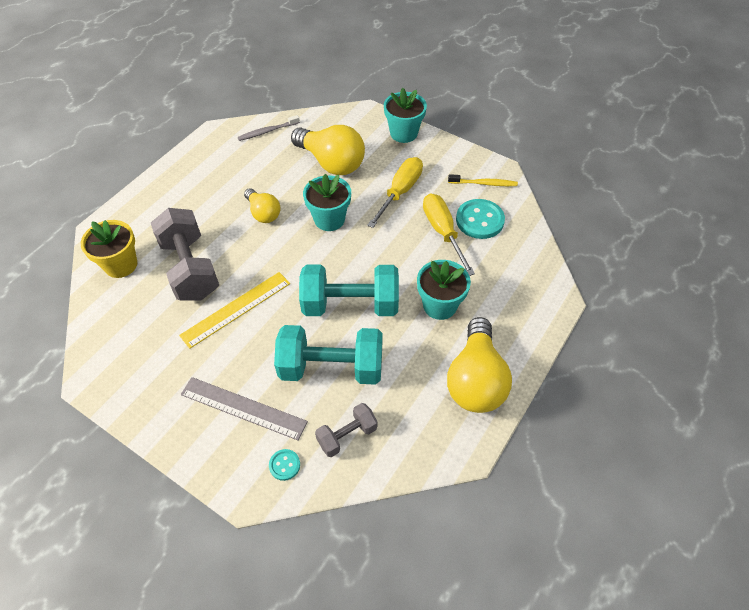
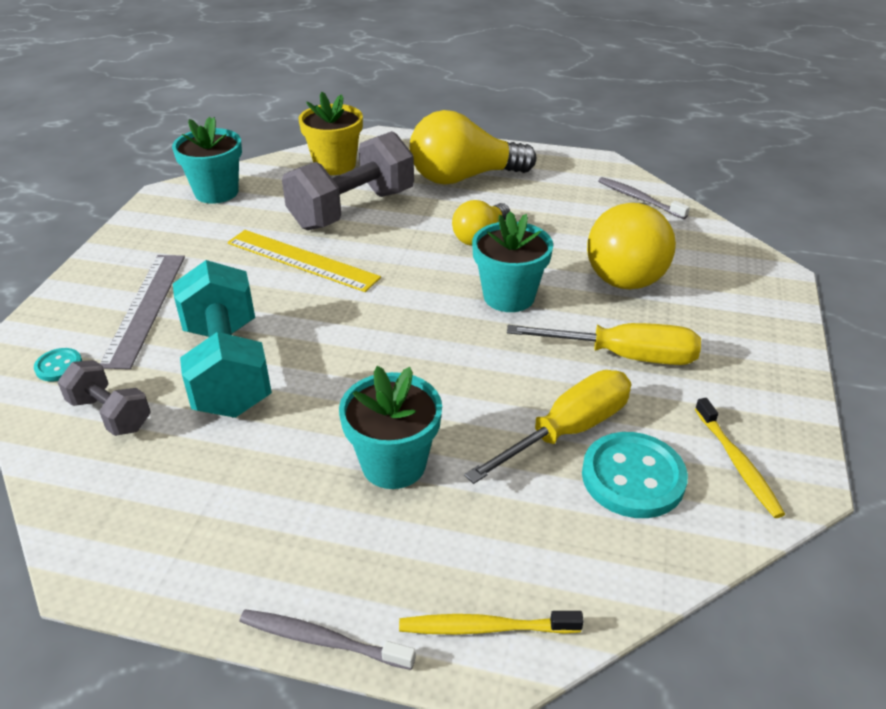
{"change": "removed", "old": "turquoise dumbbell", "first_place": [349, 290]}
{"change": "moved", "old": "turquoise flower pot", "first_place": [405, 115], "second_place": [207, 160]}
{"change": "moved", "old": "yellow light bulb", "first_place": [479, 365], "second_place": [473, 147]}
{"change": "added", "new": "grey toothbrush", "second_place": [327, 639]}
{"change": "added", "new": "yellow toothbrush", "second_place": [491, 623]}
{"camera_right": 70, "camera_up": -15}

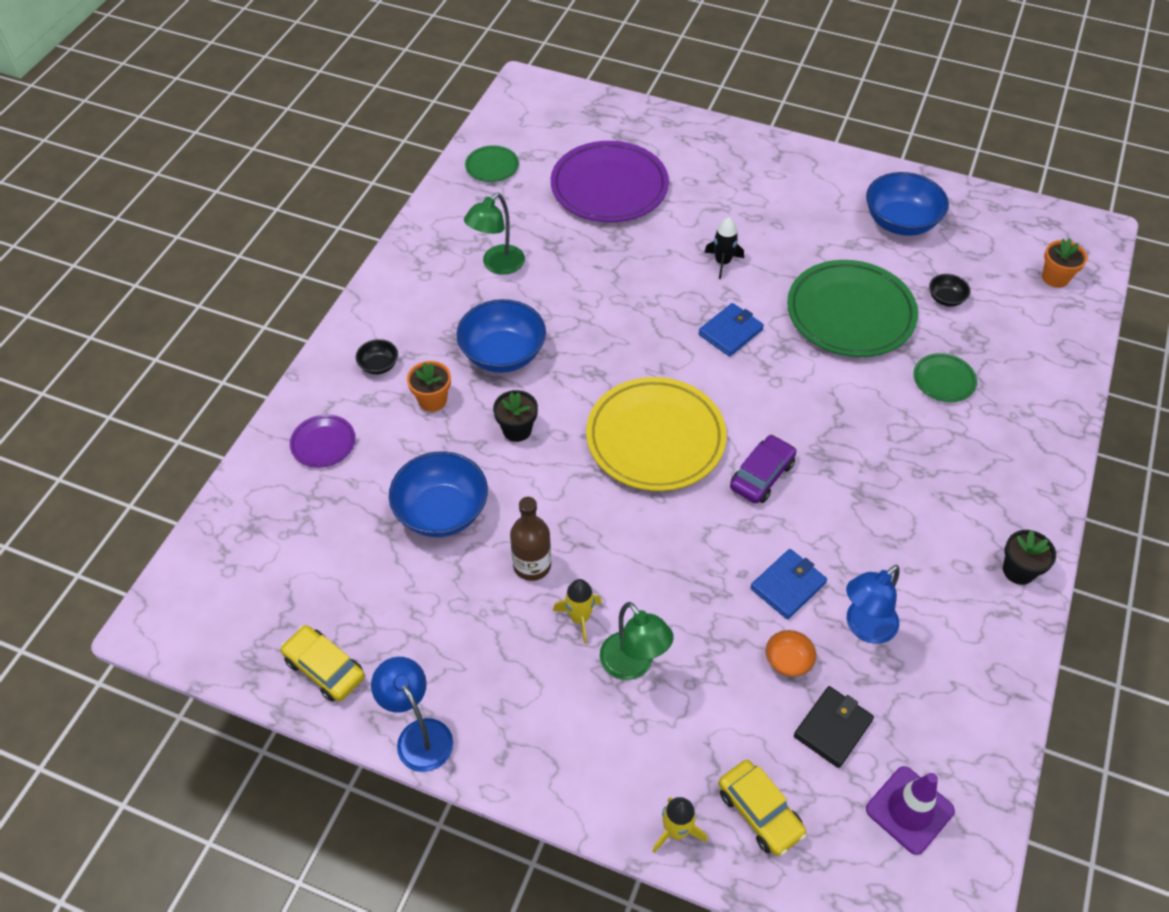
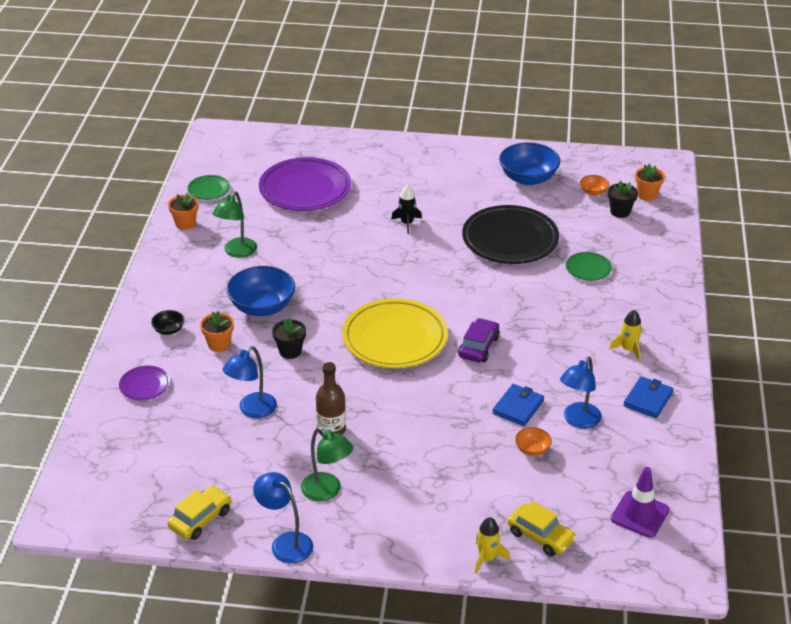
{"change": "turned", "old": "yellow car", "first_place": [323, 663], "second_place": [199, 513], "degrees": 105}
{"change": "replaced", "old": "blue bowl", "new": "blue lamp", "first_place": [438, 494], "second_place": [249, 382]}
{"change": "moved", "old": "yellow rocket", "first_place": [577, 611], "second_place": [625, 336]}
{"change": "moved", "old": "green lamp", "first_place": [637, 641], "second_place": [327, 464]}
{"change": "moved", "old": "blue wallet", "first_place": [731, 330], "second_place": [648, 397]}
{"change": "recoloured", "old": "green plate", "new": "black plate", "first_place": [852, 308], "second_place": [510, 234]}
{"change": "removed", "old": "black wallet", "first_place": [834, 727]}
{"change": "removed", "old": "black bowl", "first_place": [950, 290]}
{"change": "moved", "old": "black flower pot", "first_place": [1029, 557], "second_place": [623, 199]}
{"change": "added", "new": "orange flower pot", "second_place": [183, 211]}
{"change": "added", "new": "orange bowl", "second_place": [594, 185]}
{"camera_right": -15, "camera_up": -15}

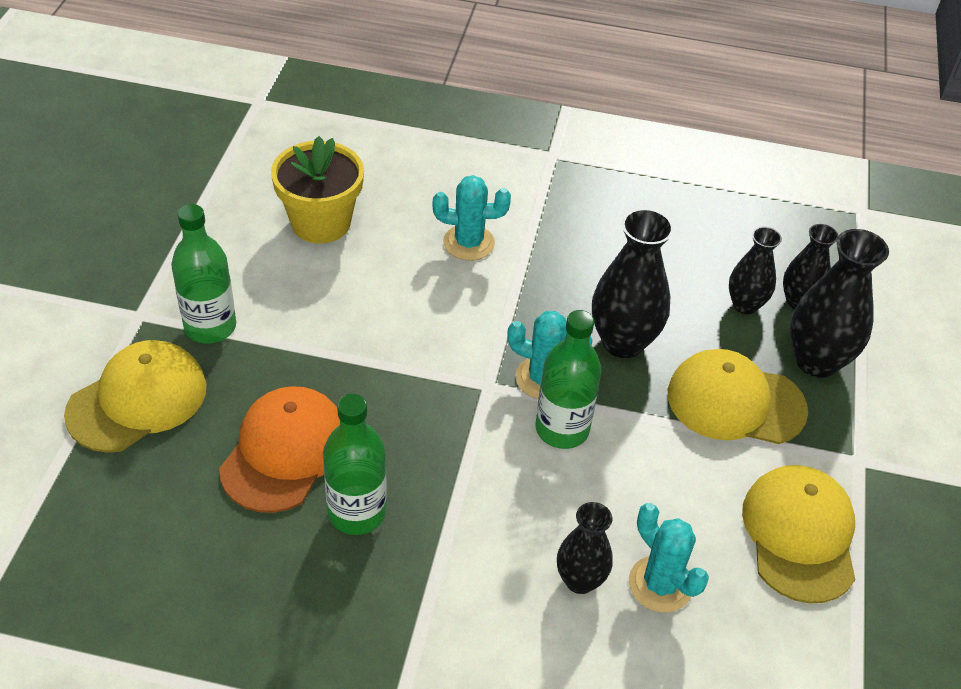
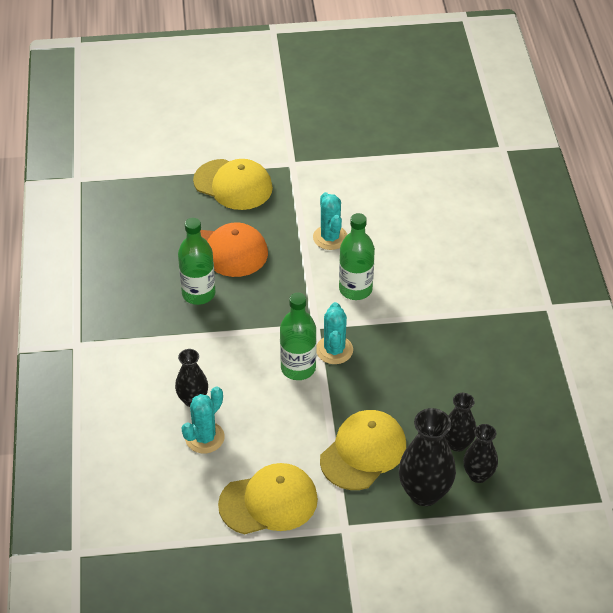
{"change": "moved", "old": "green bottle", "first_place": [203, 274], "second_place": [357, 256]}
{"change": "removed", "old": "yellow flower pot", "first_place": [317, 190]}
{"change": "moved", "old": "turquoise cactus", "first_place": [472, 217], "second_place": [330, 221]}
{"change": "removed", "old": "black vase", "first_place": [633, 283]}
{"change": "turned", "old": "yellow cap", "first_place": [738, 396], "second_place": [363, 450], "degrees": 45}
{"camera_right": 75, "camera_up": 0}

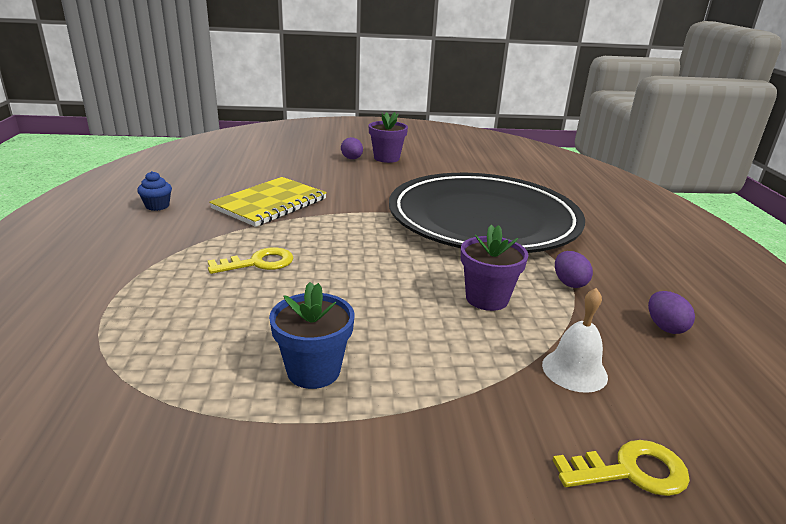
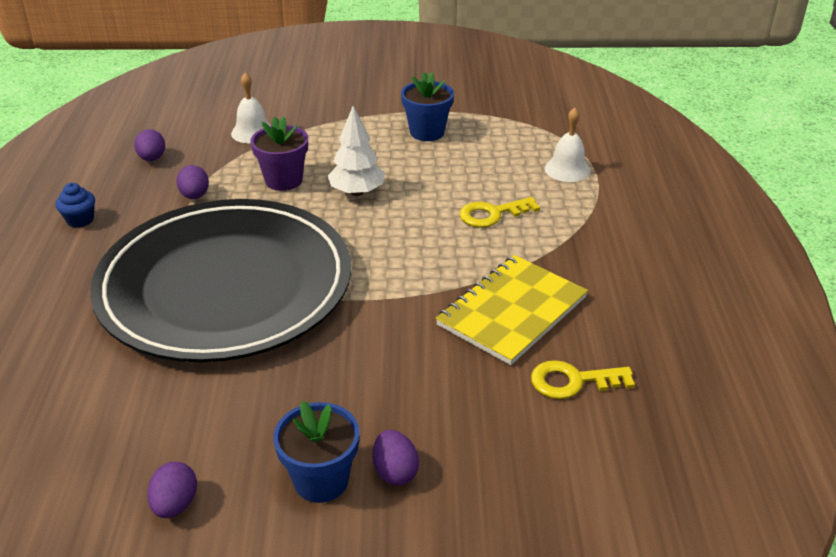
{"change": "moved", "old": "blue cupcake", "first_place": [154, 191], "second_place": [75, 205]}
{"change": "recoloured", "old": "purple flower pot", "new": "blue flower pot", "first_place": [388, 137], "second_place": [316, 452]}
{"change": "moved", "old": "yellow key", "first_place": [621, 468], "second_place": [583, 379]}
{"change": "added", "new": "purple egg", "second_place": [172, 490]}
{"change": "added", "new": "white tree", "second_place": [356, 151]}
{"change": "added", "new": "white bell", "second_place": [567, 145]}
{"camera_right": -175, "camera_up": 10}

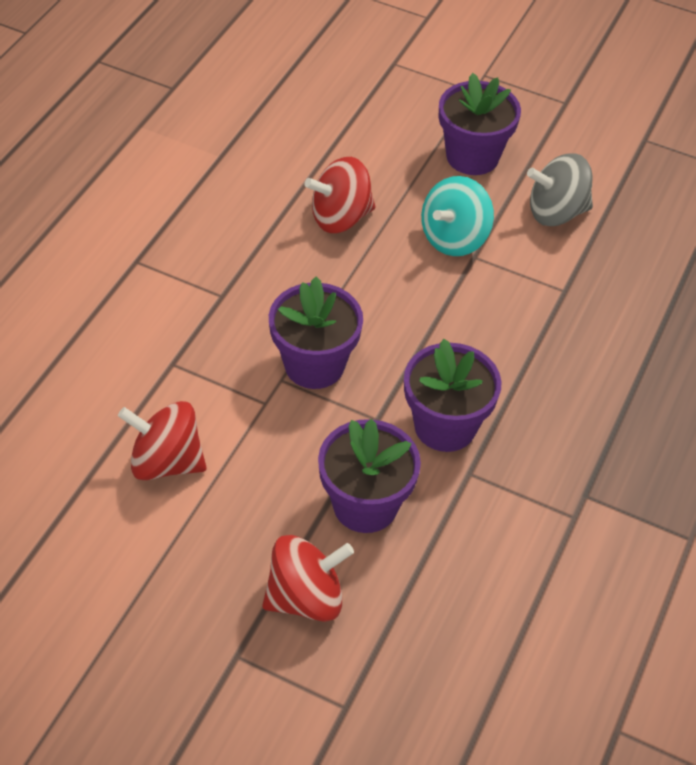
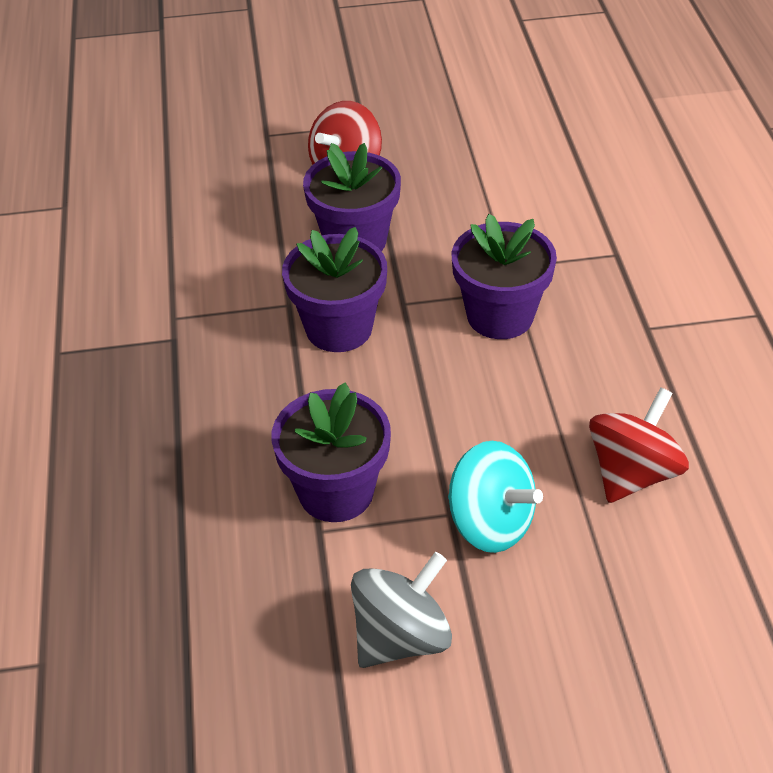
{"change": "removed", "old": "red spinning top", "first_place": [162, 440]}
{"change": "turned", "old": "turquoise spinning top", "first_place": [457, 216], "second_place": [495, 497], "degrees": 120}
{"change": "moved", "old": "purple flower pot", "first_place": [480, 124], "second_place": [331, 452]}
{"camera_right": 150, "camera_up": -5}

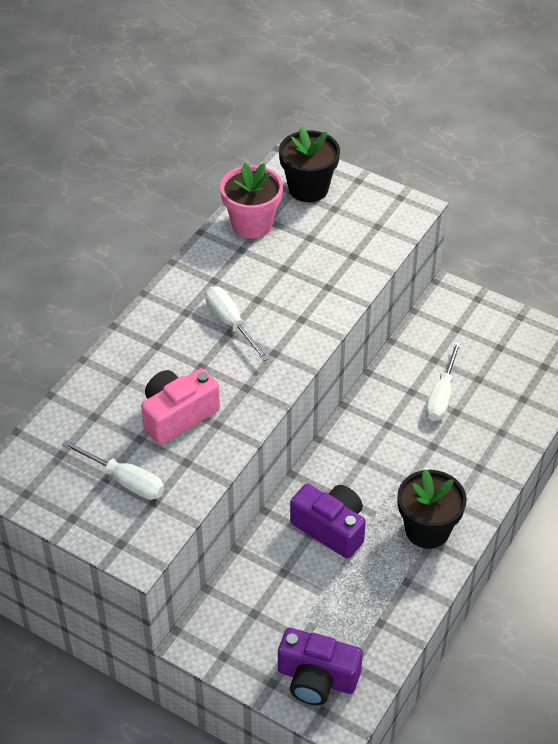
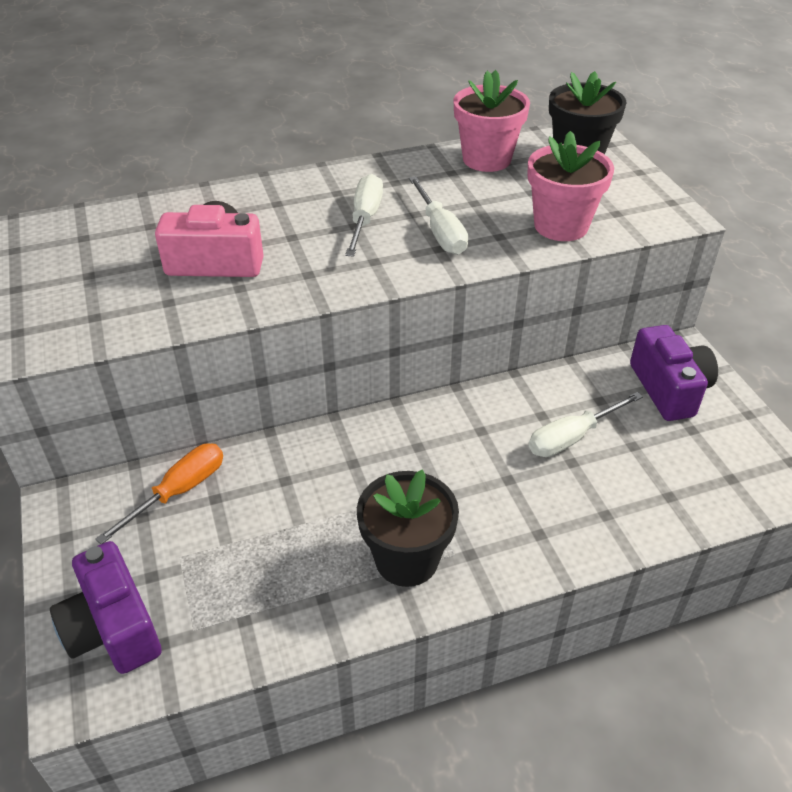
{"change": "moved", "old": "white screwdriver", "first_place": [113, 470], "second_place": [438, 215]}
{"change": "moved", "old": "purple camera", "first_place": [328, 521], "second_place": [674, 373]}
{"change": "added", "new": "orange screwdriver", "second_place": [159, 494]}
{"change": "added", "new": "pink flower pot", "second_place": [570, 186]}
{"camera_right": 40, "camera_up": -5}

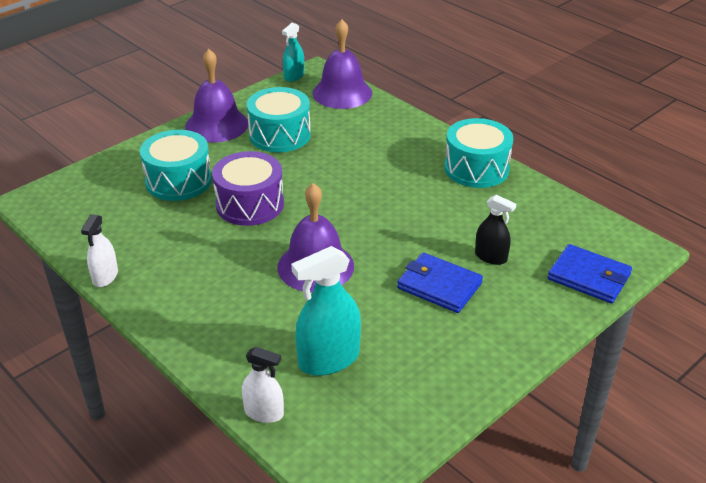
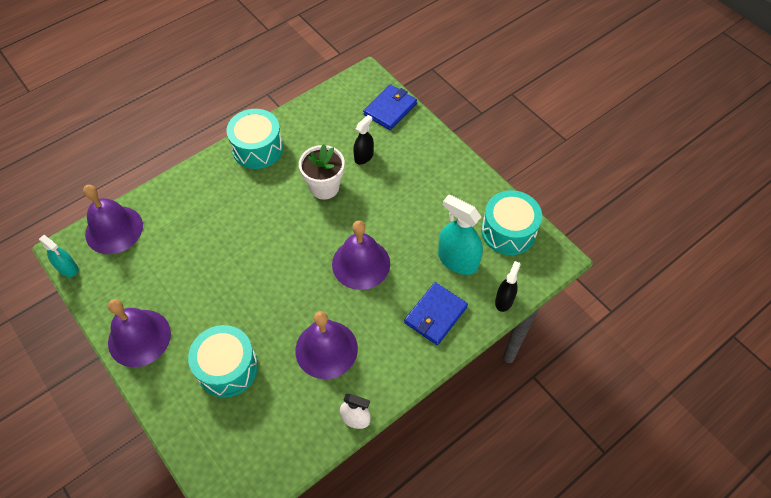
{"change": "removed", "old": "purple drum", "first_place": [248, 188]}
{"change": "recoloured", "old": "white spray bottle", "new": "black spray bottle", "first_place": [263, 385], "second_place": [508, 286]}
{"change": "moved", "old": "turquoise drum", "first_place": [279, 119], "second_place": [511, 222]}
{"change": "turned", "old": "turquoise spray bottle", "first_place": [326, 311], "second_place": [460, 235], "degrees": 150}
{"change": "moved", "old": "blue wallet", "first_place": [440, 282], "second_place": [436, 313]}
{"change": "added", "new": "purple bell", "second_place": [326, 345]}
{"change": "added", "new": "white flower pot", "second_place": [322, 172]}
{"camera_right": -85, "camera_up": 20}

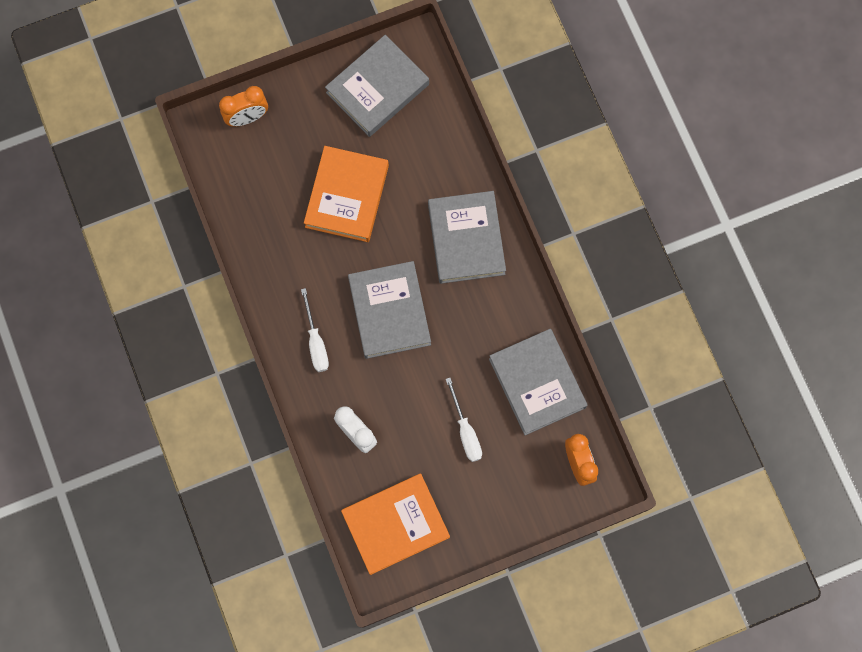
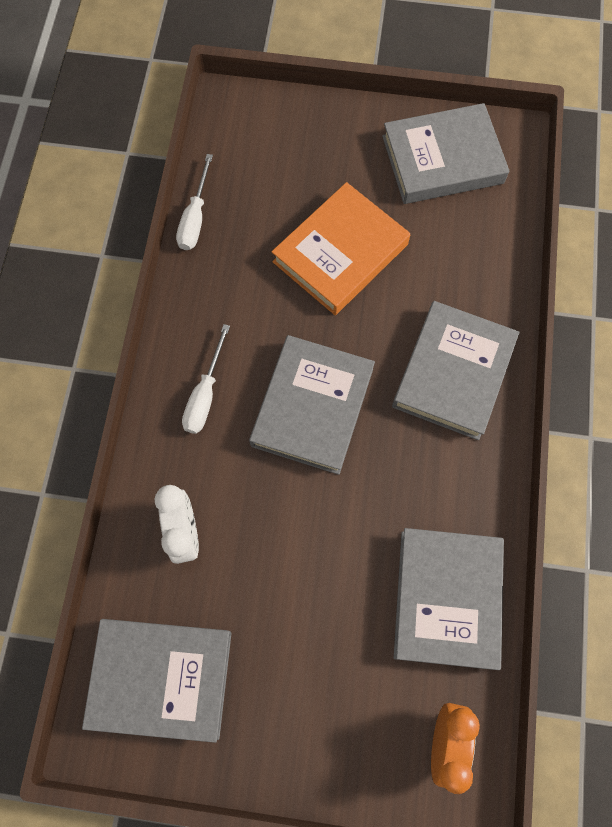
{"change": "removed", "old": "orange clock", "first_place": [243, 106]}
{"change": "recoloured", "old": "orange book", "new": "grey book", "first_place": [395, 524], "second_place": [157, 681]}
{"change": "moved", "old": "white screwdriver", "first_place": [464, 420], "second_place": [194, 202]}
{"camera_right": 30, "camera_up": -5}

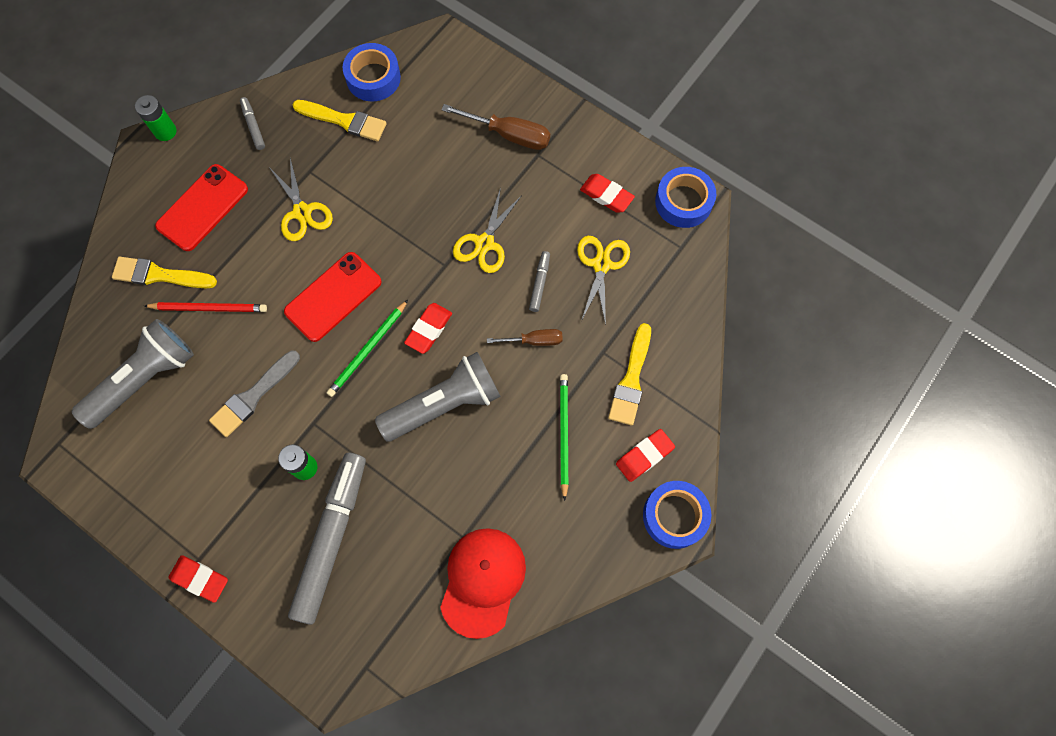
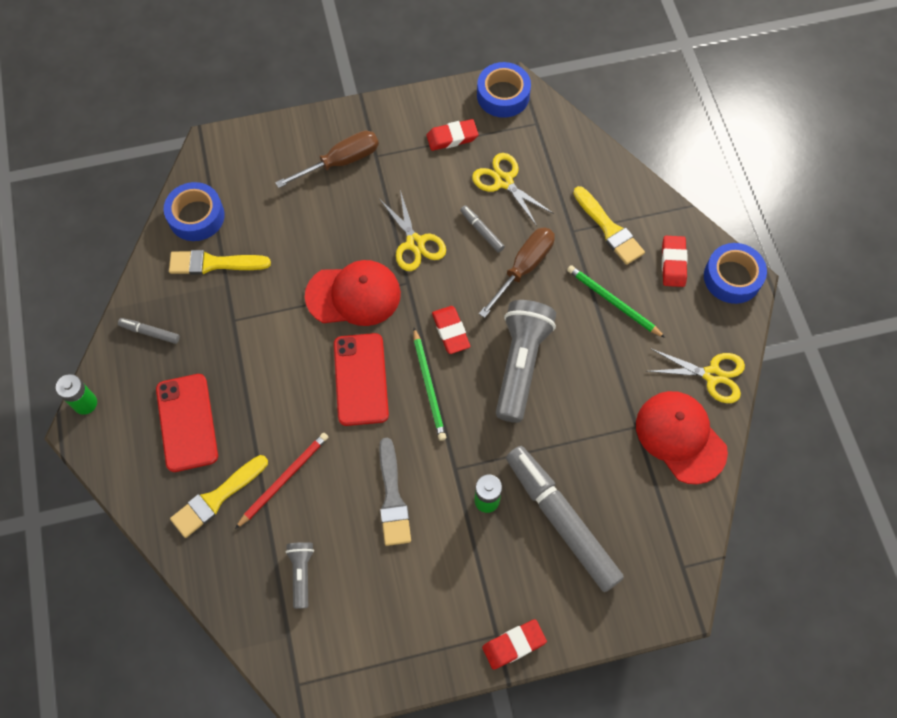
{"change": "resized", "old": "grey flashlight", "first_place": [133, 374], "second_place": [300, 575], "factor": 0.5}
{"change": "moved", "old": "yellow scissors", "first_place": [301, 199], "second_place": [696, 375]}
{"change": "turned", "old": "yellow brush", "first_place": [340, 120], "second_place": [220, 262], "degrees": -150}
{"change": "resized", "old": "brown screwdriver", "first_place": [525, 337], "second_place": [517, 272], "factor": 1.62}
{"change": "added", "new": "red cap", "second_place": [353, 293]}
{"camera_right": -50, "camera_up": -5}

